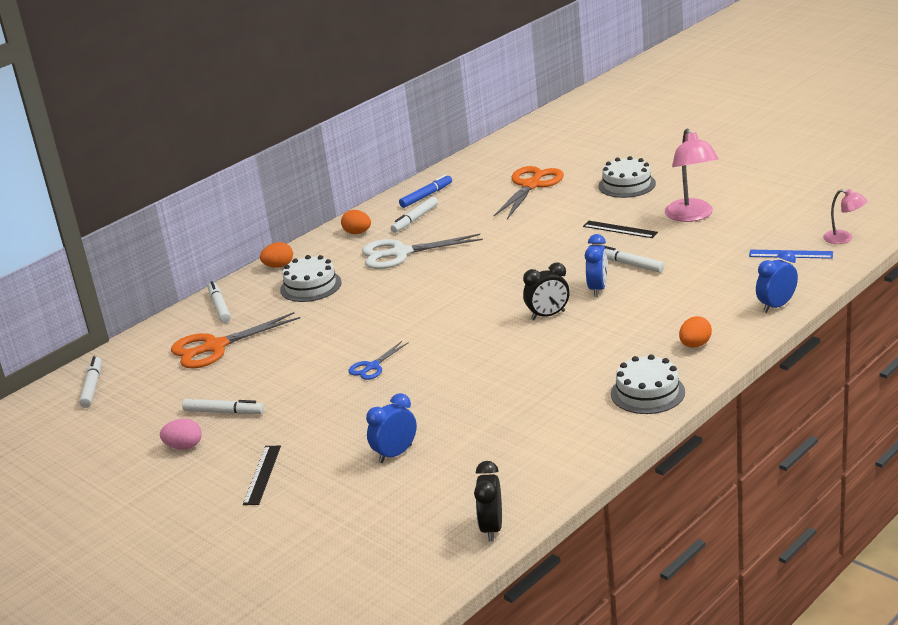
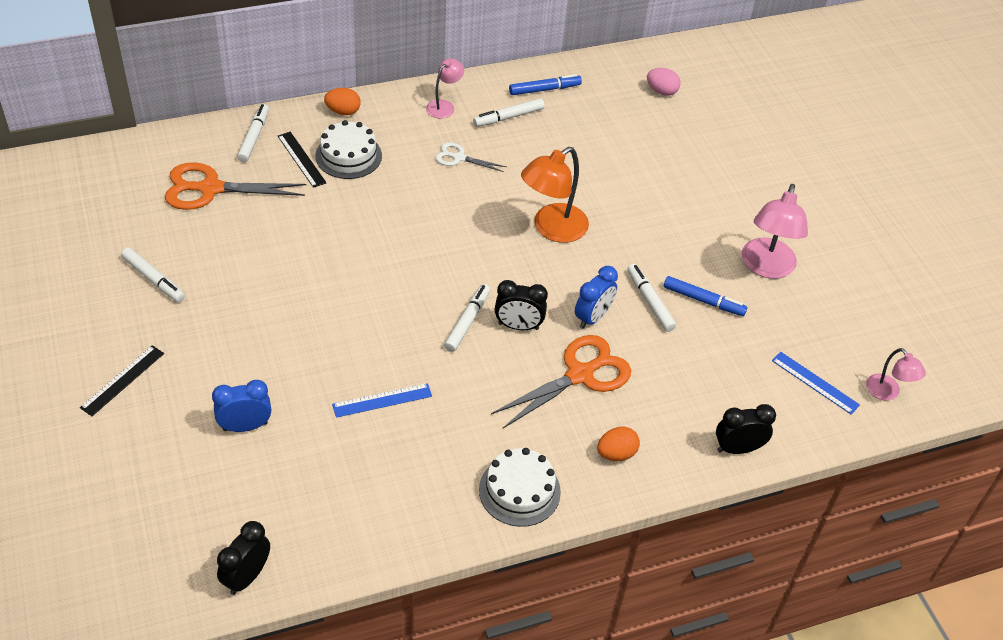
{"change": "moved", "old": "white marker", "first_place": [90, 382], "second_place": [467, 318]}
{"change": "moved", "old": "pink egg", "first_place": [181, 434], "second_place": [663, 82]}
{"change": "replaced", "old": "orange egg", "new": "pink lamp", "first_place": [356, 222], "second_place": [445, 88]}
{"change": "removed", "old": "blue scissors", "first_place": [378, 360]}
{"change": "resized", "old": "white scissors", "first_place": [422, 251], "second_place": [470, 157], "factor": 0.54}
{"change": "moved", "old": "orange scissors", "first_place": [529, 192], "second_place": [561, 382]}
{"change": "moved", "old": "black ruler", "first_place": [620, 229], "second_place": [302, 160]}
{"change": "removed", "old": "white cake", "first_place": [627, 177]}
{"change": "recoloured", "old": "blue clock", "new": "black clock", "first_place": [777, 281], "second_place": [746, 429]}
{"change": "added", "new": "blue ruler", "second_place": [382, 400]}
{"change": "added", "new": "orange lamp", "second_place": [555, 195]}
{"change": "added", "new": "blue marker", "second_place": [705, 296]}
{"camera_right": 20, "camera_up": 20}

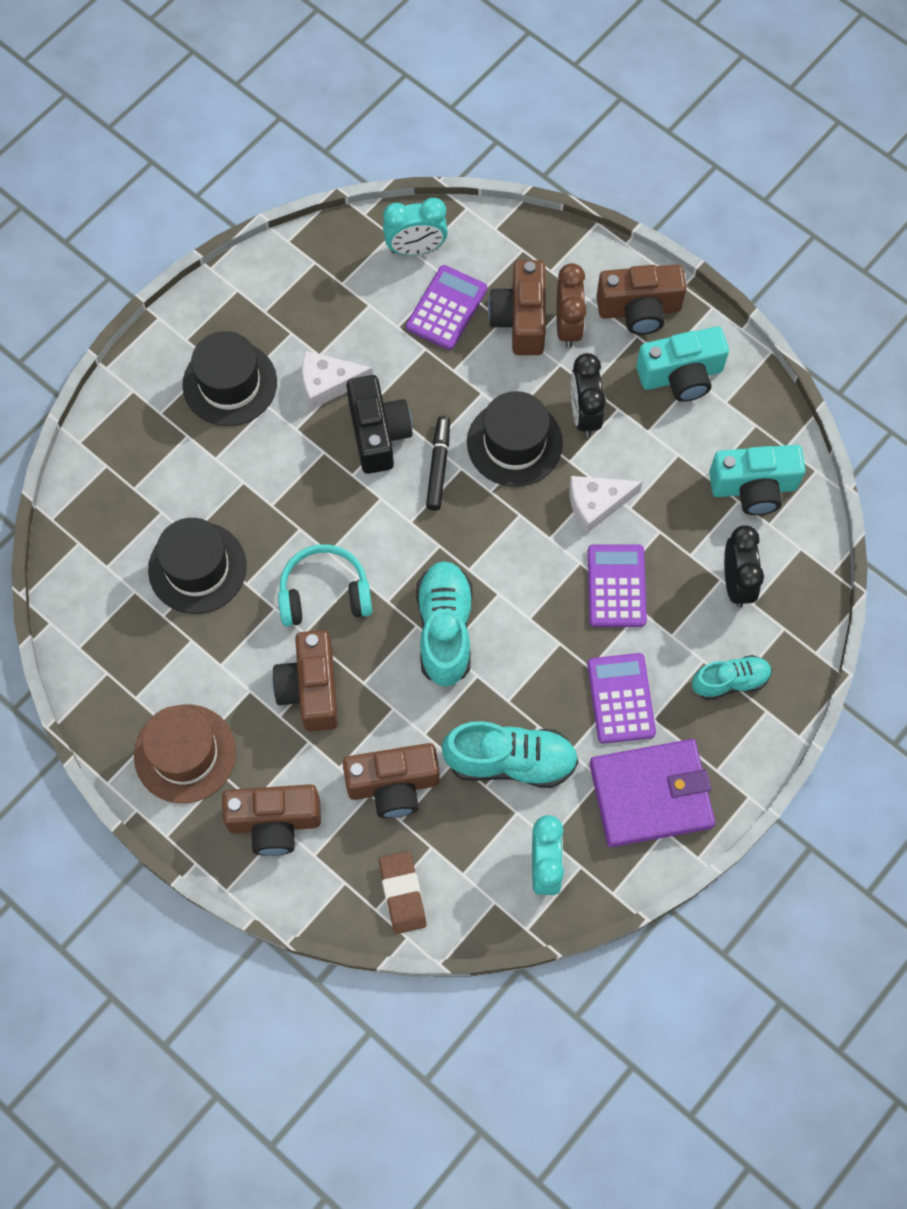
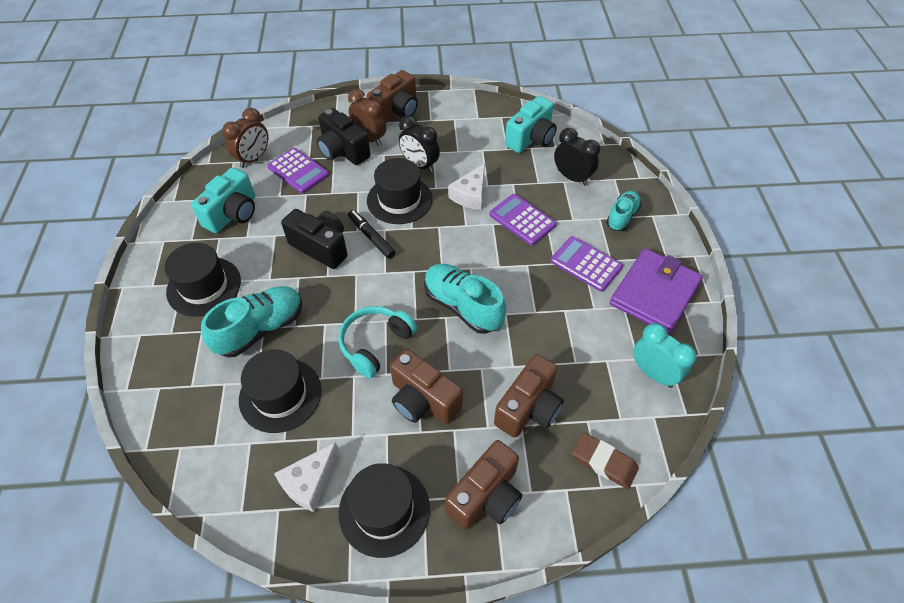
{"change": "recoloured", "old": "brown hat", "new": "black hat", "first_place": [185, 754], "second_place": [384, 510]}
{"change": "moved", "old": "white cheese", "first_place": [337, 380], "second_place": [306, 477]}
{"change": "recoloured", "old": "turquoise clock", "new": "brown clock", "first_place": [415, 226], "second_place": [245, 138]}
{"change": "turned", "old": "purple calculator", "first_place": [446, 307], "second_place": [298, 170], "degrees": 150}
{"change": "moved", "old": "turquoise shoe", "first_place": [510, 754], "second_place": [251, 322]}
{"change": "recoloured", "old": "brown camera", "new": "black camera", "first_place": [517, 307], "second_place": [344, 136]}
{"change": "moved", "old": "turquoise camera", "first_place": [682, 364], "second_place": [223, 200]}
{"camera_right": -45, "camera_up": -15}

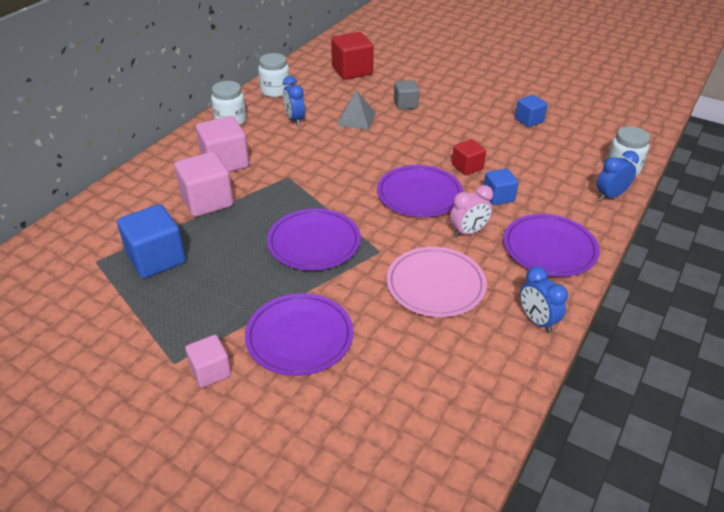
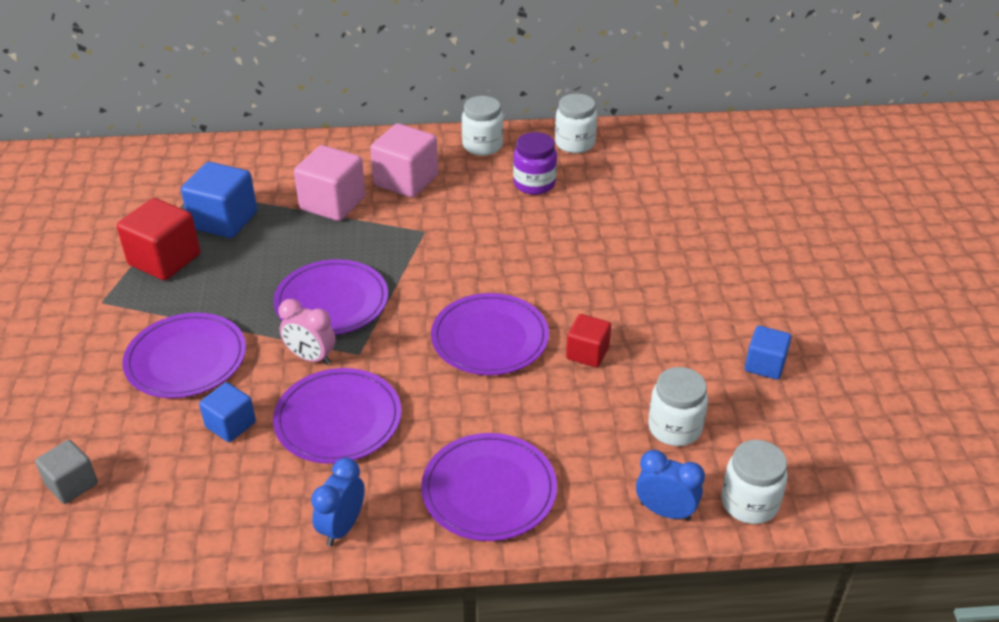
{"change": "removed", "old": "pink cube", "first_place": [208, 361]}
{"change": "replaced", "old": "blue clock", "new": "purple jar", "first_place": [294, 101], "second_place": [535, 163]}
{"change": "moved", "old": "red cube", "first_place": [352, 56], "second_place": [158, 239]}
{"change": "removed", "old": "grey pyramid", "first_place": [356, 110]}
{"change": "recoloured", "old": "pink plate", "new": "purple plate", "first_place": [437, 282], "second_place": [337, 416]}
{"change": "moved", "old": "grey cube", "first_place": [406, 95], "second_place": [66, 472]}
{"change": "moved", "old": "pink clock", "first_place": [471, 211], "second_place": [307, 332]}
{"change": "moved", "old": "blue cube", "first_place": [501, 186], "second_place": [227, 412]}
{"change": "added", "new": "white jar", "second_place": [678, 406]}
{"camera_right": 55, "camera_up": 0}

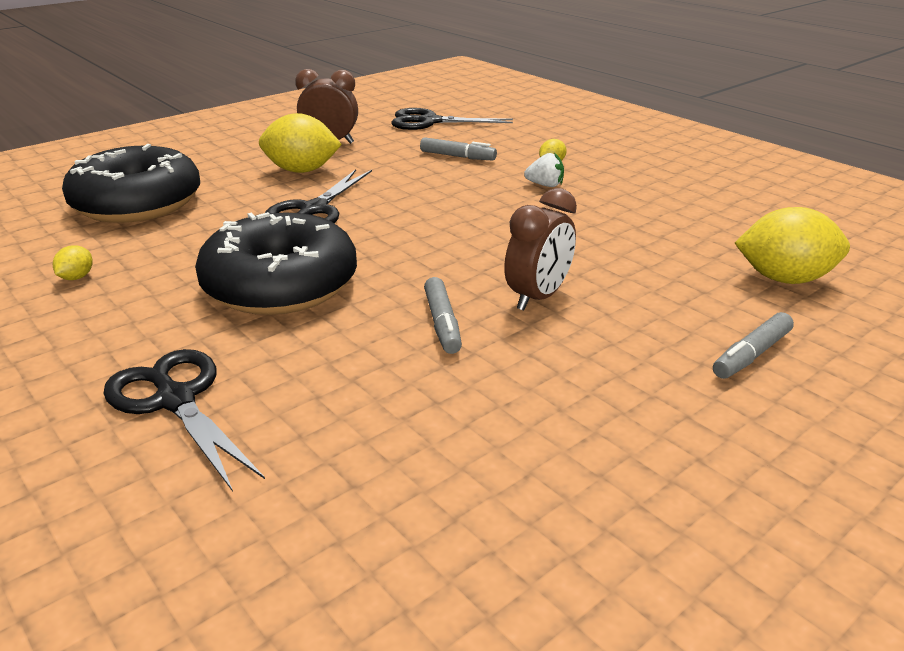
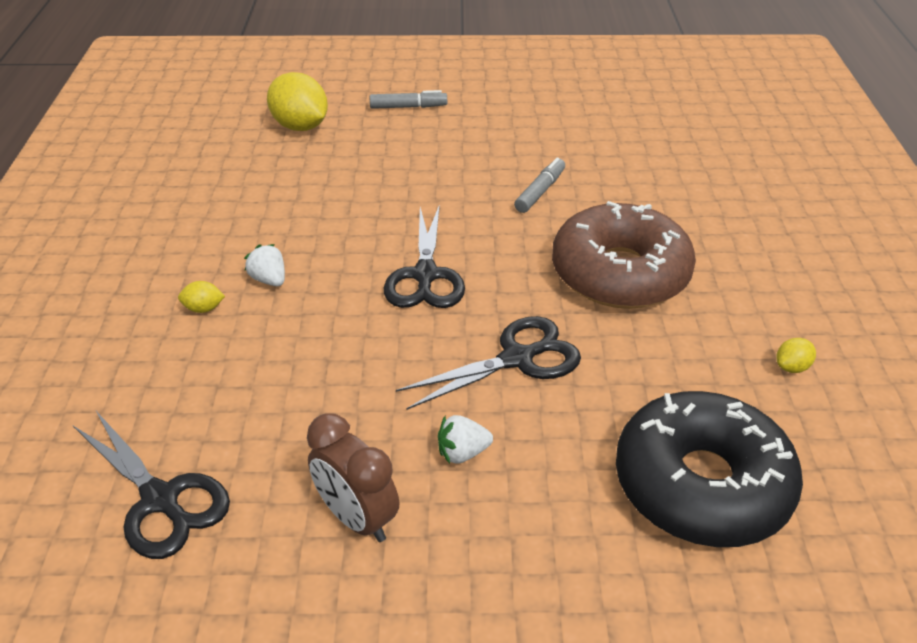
{"change": "moved", "old": "black scissors", "first_place": [184, 420], "second_place": [424, 256]}
{"change": "recoloured", "old": "black donut", "new": "brown donut", "first_place": [276, 263], "second_place": [624, 255]}
{"change": "replaced", "old": "yellow lemon", "new": "white strawberry", "first_place": [300, 143], "second_place": [465, 439]}
{"change": "removed", "old": "grey marker", "first_place": [458, 149]}
{"change": "removed", "old": "brown clock", "first_place": [540, 249]}
{"camera_right": -140, "camera_up": 10}

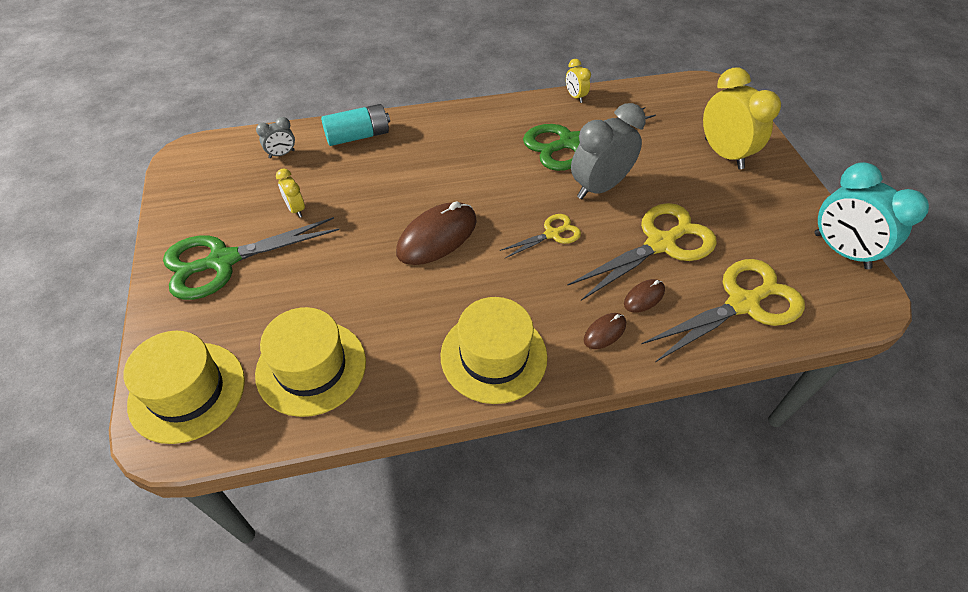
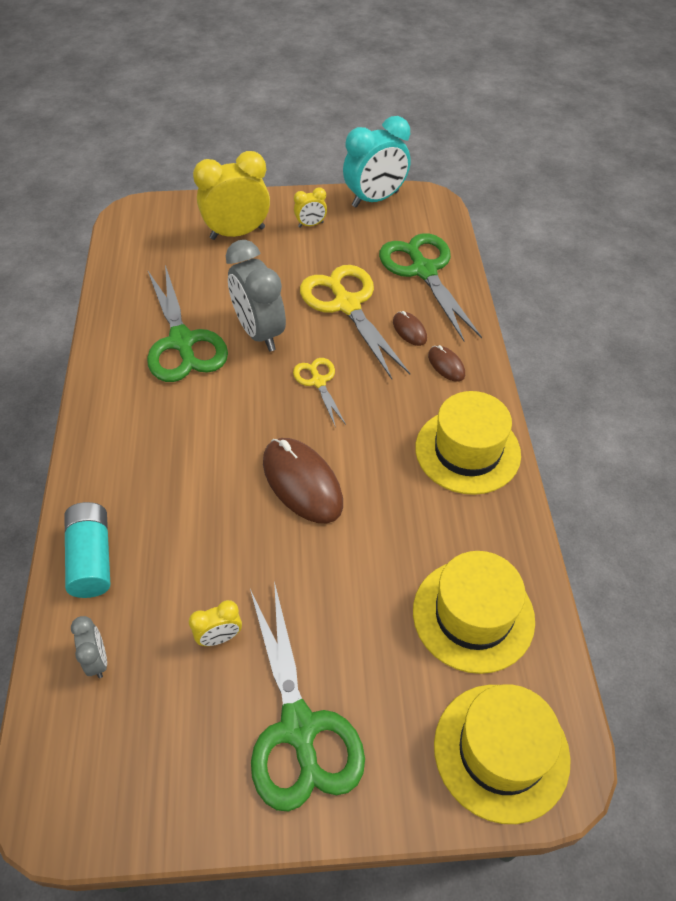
{"change": "moved", "old": "yellow clock", "first_place": [578, 81], "second_place": [310, 207]}
{"change": "recoloured", "old": "yellow scissors", "new": "green scissors", "first_place": [723, 310], "second_place": [430, 287]}
{"camera_right": -80, "camera_up": 0}

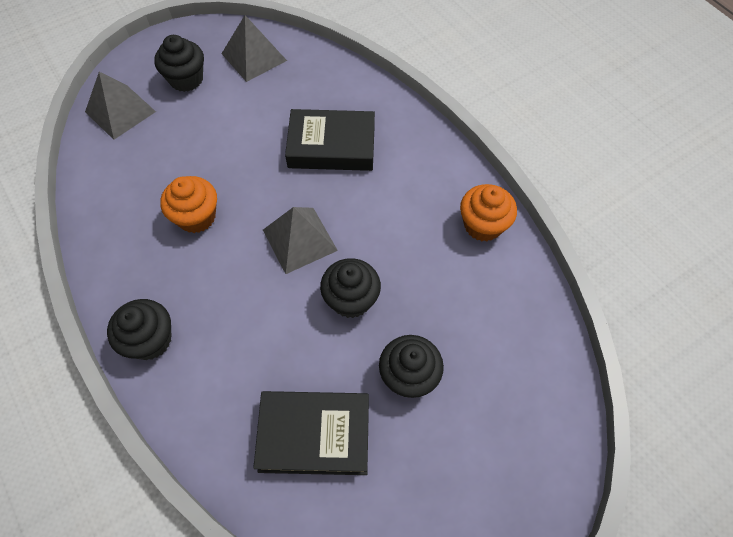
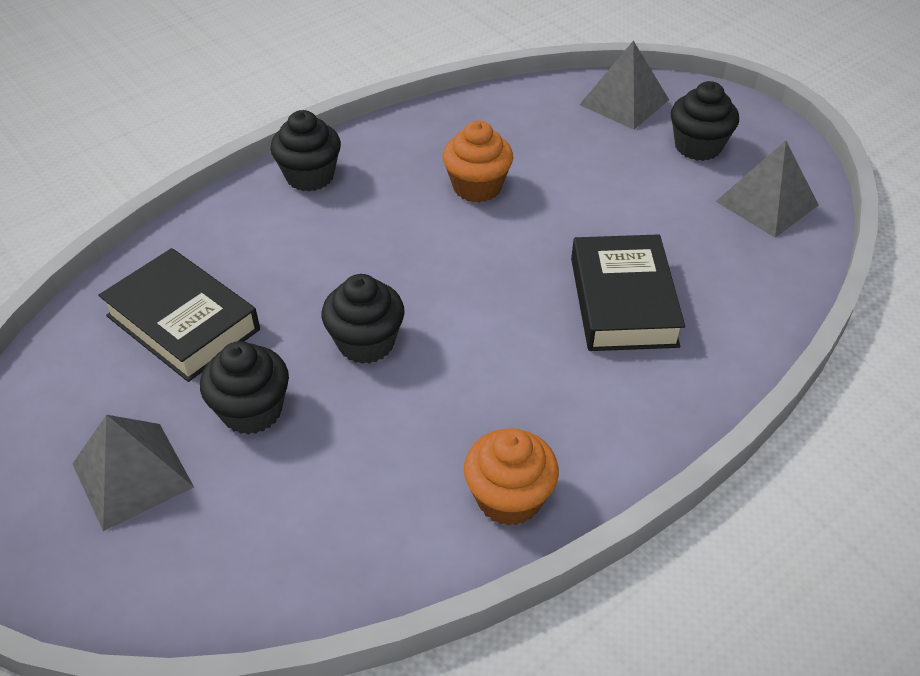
{"change": "turned", "old": "black book", "first_place": [311, 433], "second_place": [179, 315], "degrees": -45}
{"change": "moved", "old": "grey pyramid", "first_place": [300, 240], "second_place": [133, 473]}
{"camera_right": 85, "camera_up": -15}

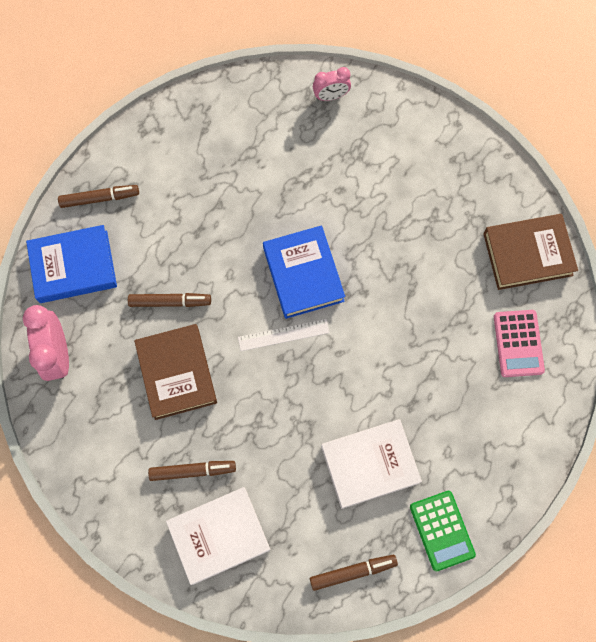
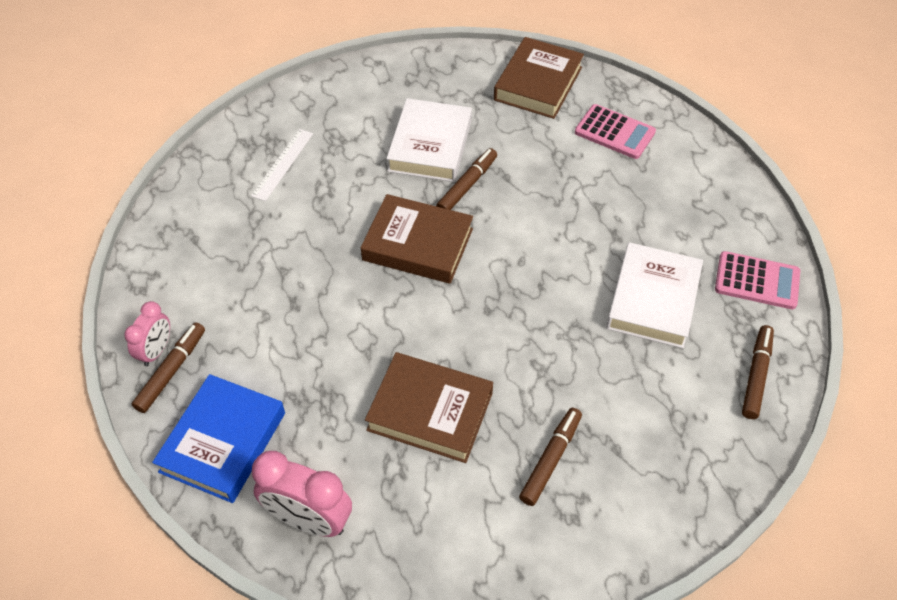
{"change": "moved", "old": "brown marker", "first_place": [169, 300], "second_place": [466, 179]}
{"change": "moved", "old": "white book", "first_place": [218, 536], "second_place": [429, 140]}
{"change": "moved", "old": "white ruler", "first_place": [284, 335], "second_place": [282, 165]}
{"change": "recoloured", "old": "blue book", "new": "brown book", "first_place": [304, 272], "second_place": [417, 239]}
{"change": "moved", "old": "pink clock", "first_place": [332, 84], "second_place": [147, 333]}
{"change": "recoloured", "old": "green calculator", "new": "pink calculator", "first_place": [443, 531], "second_place": [757, 280]}
{"camera_right": -55, "camera_up": -20}

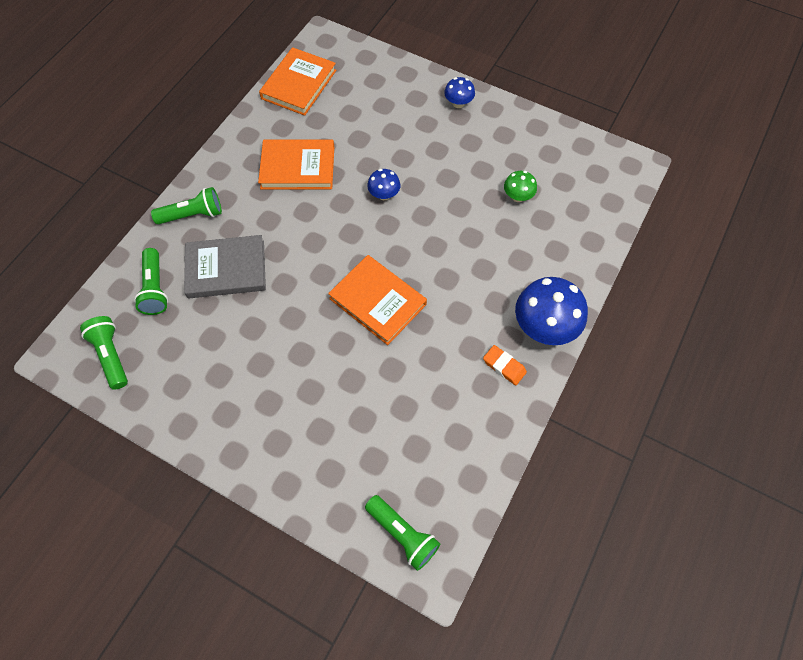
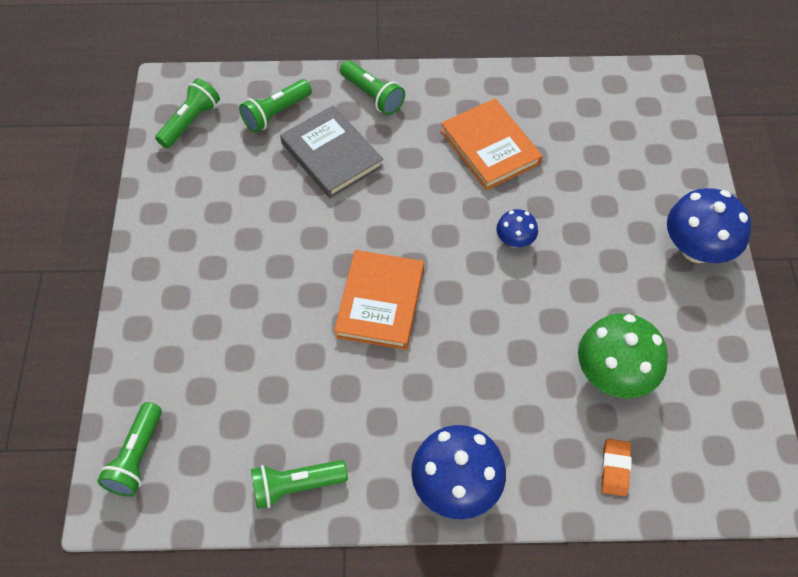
{"change": "removed", "old": "orange book", "first_place": [297, 81]}
{"change": "resized", "old": "blue mushroom", "first_place": [459, 92], "second_place": [709, 225], "factor": 1.92}
{"change": "moved", "old": "orange eraser", "first_place": [505, 365], "second_place": [616, 467]}
{"change": "resized", "old": "green mushroom", "first_place": [520, 186], "second_place": [623, 355], "factor": 1.92}
{"change": "added", "new": "green flashlight", "second_place": [299, 484]}
{"camera_right": 60, "camera_up": -5}

